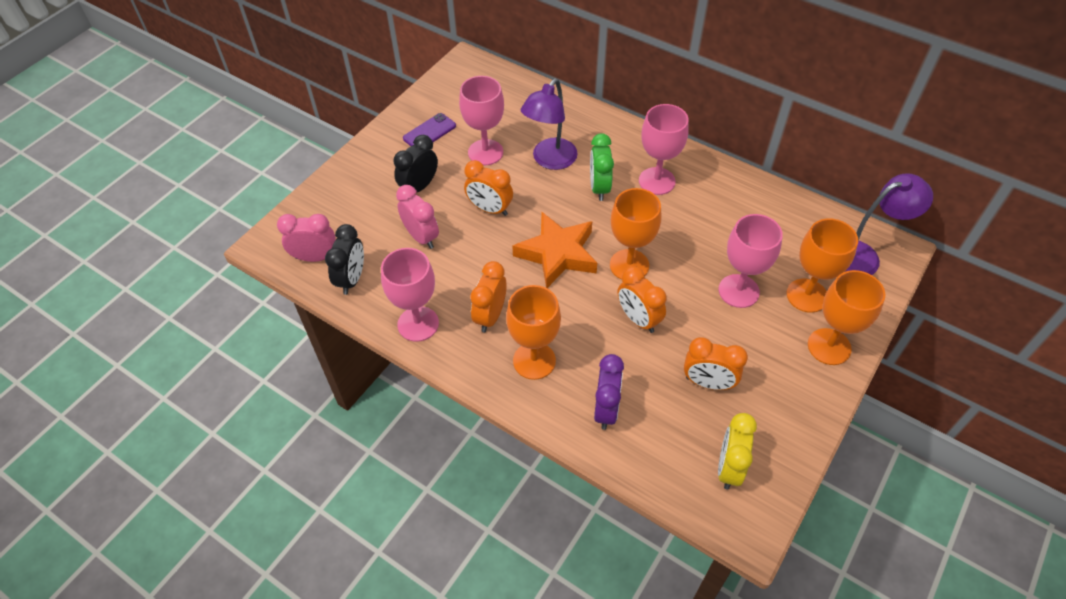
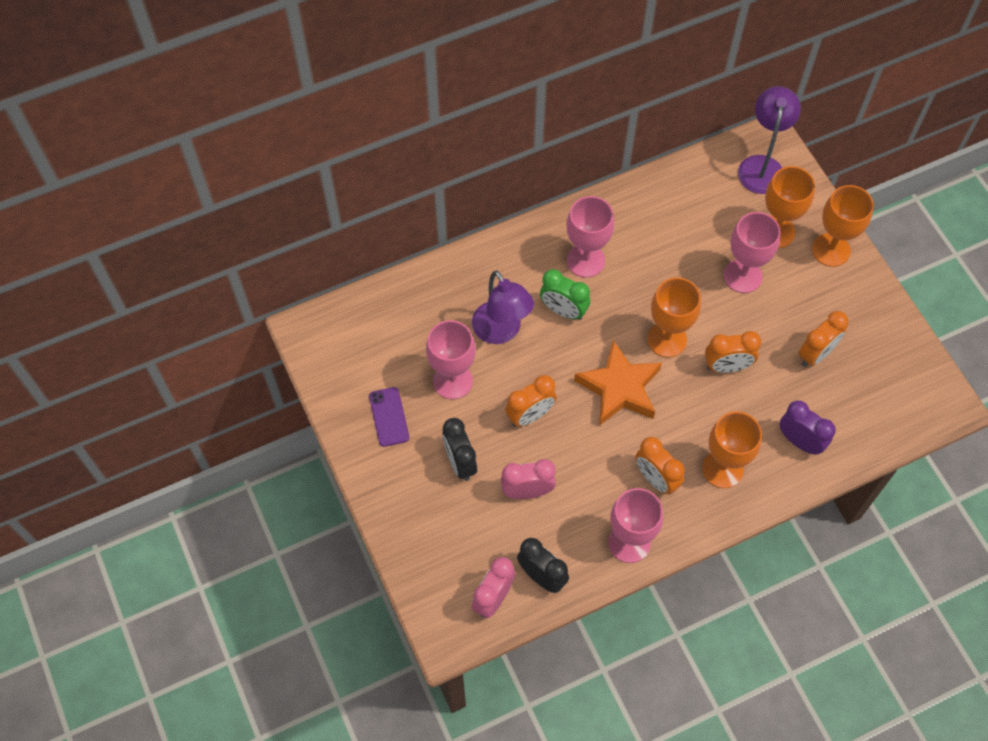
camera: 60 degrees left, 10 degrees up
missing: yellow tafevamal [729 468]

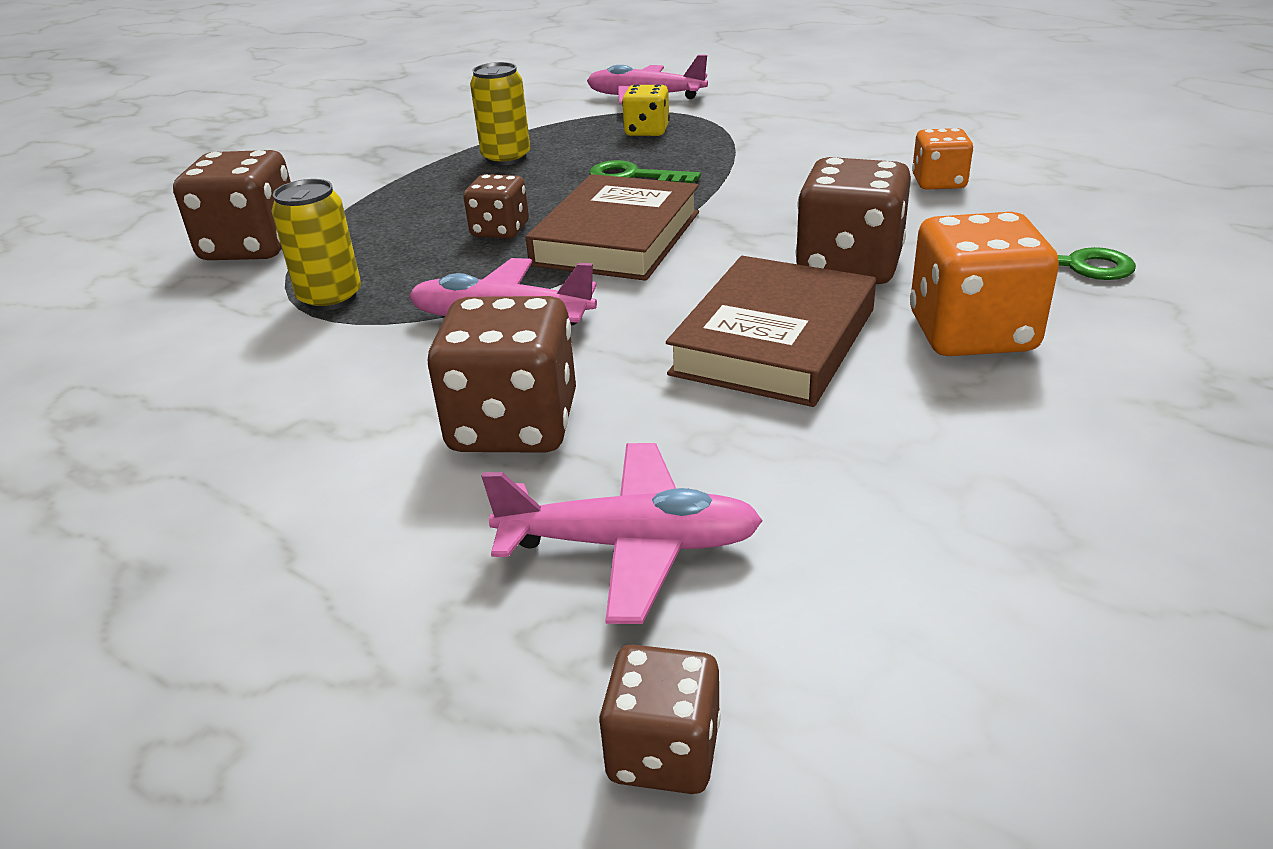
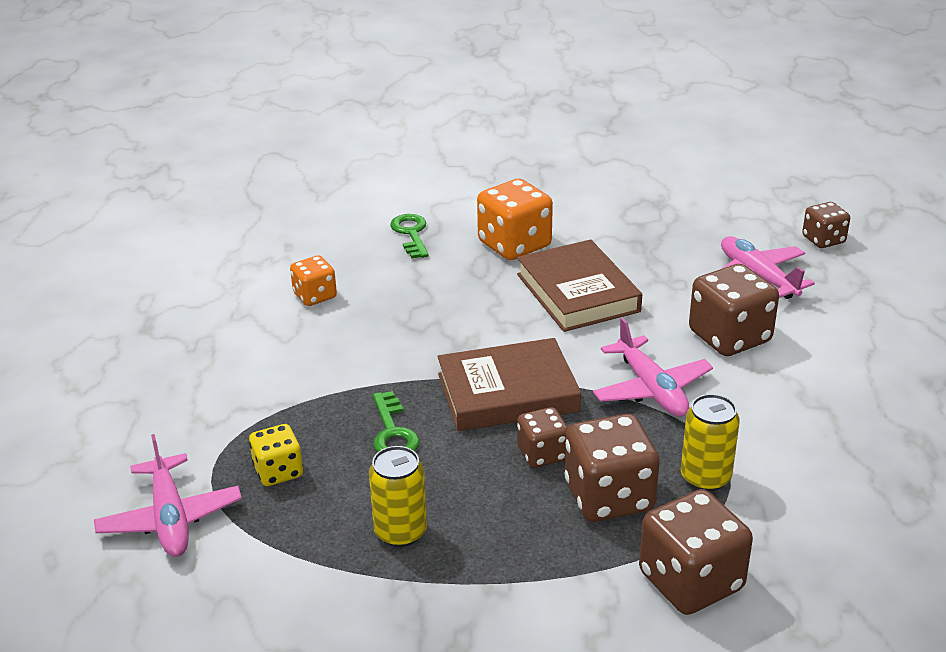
camera: 125 degrees left, 0 degrees up
relocated: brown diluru [849 266] to [609 497]
spun: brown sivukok [774 341] = [577 293] 75 degrees clockwise

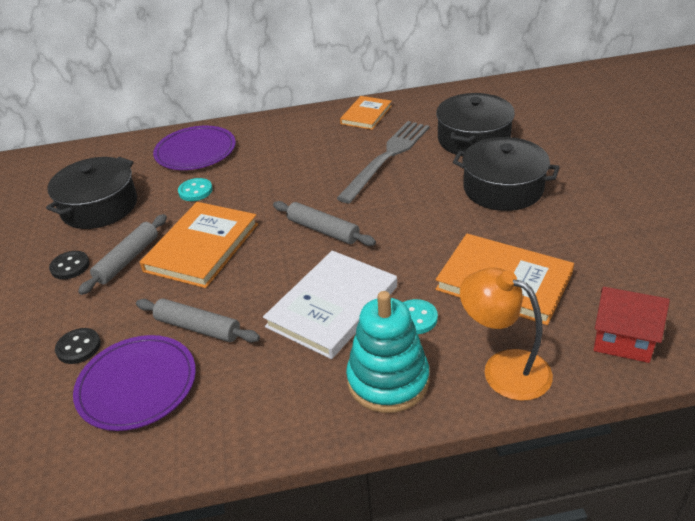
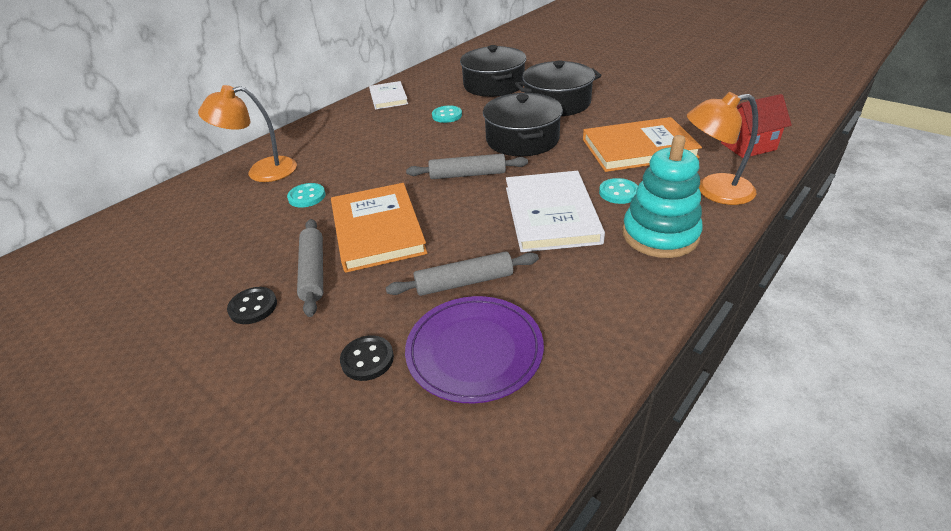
camera: 40 degrees left, 0 degrees up
relocated: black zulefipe [99 207] to [522 139]
exchanged: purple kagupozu [195 151] to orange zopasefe [262 171]; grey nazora [387 158] to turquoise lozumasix [447 115]
colour: orange sivukok [366 115] to white sivukok [388 97]

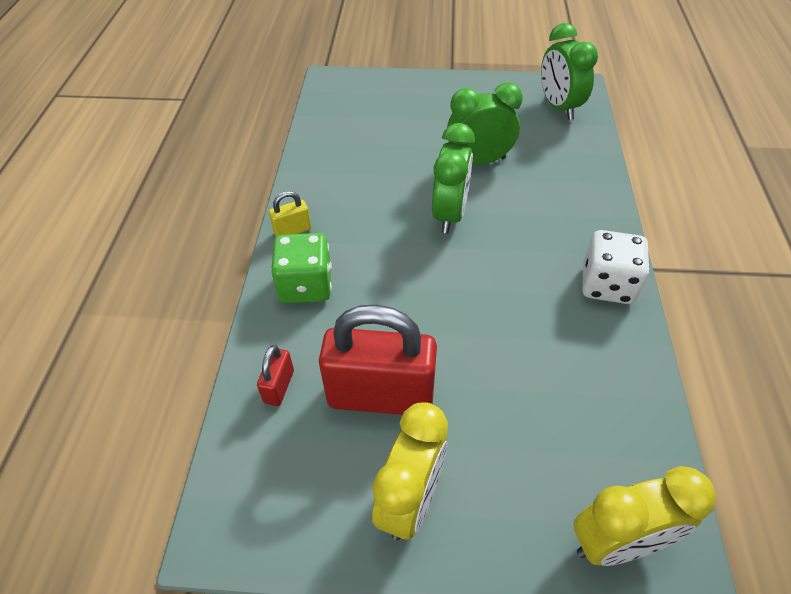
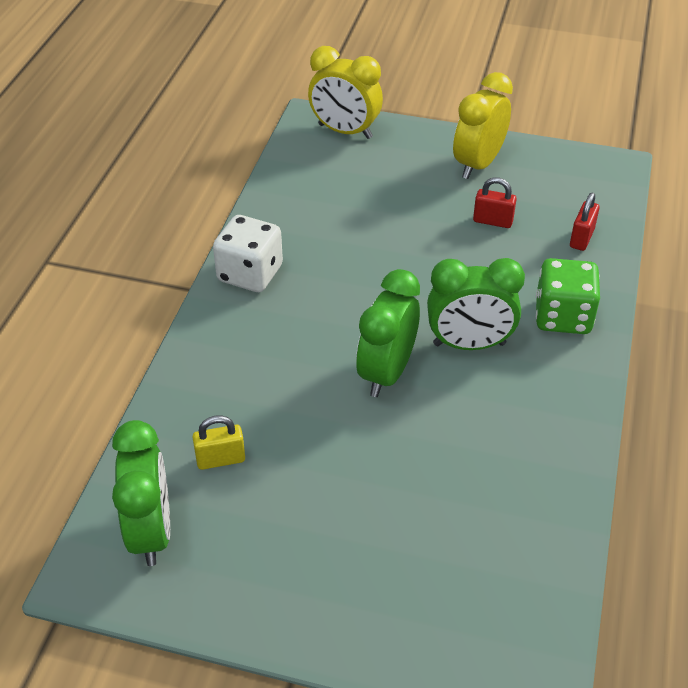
camera: 170 degrees left, 5 degrees down
relocated: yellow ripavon [292 230] to [220 459]; green tafevamal [479 161] to [469 344]
spun: yellow tafevamal [617 542] = [345 131] 150 degrees counterclockwise
size: red ripavon [381 395] = [492 221] x0.44

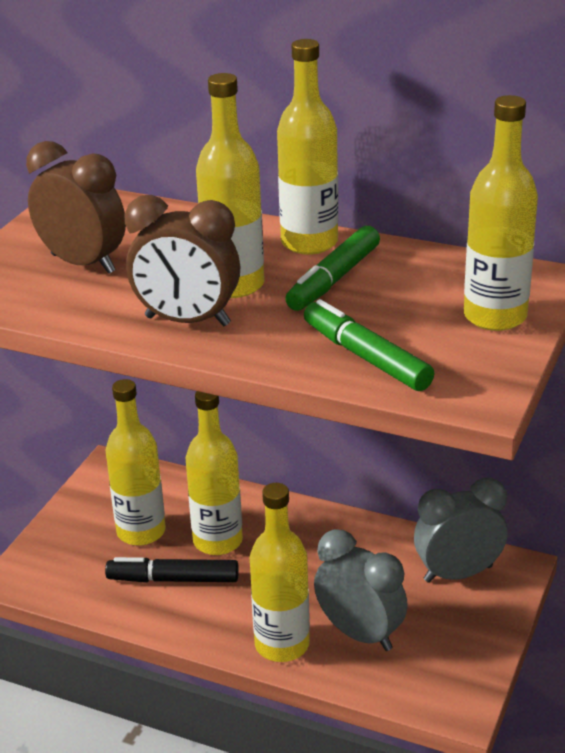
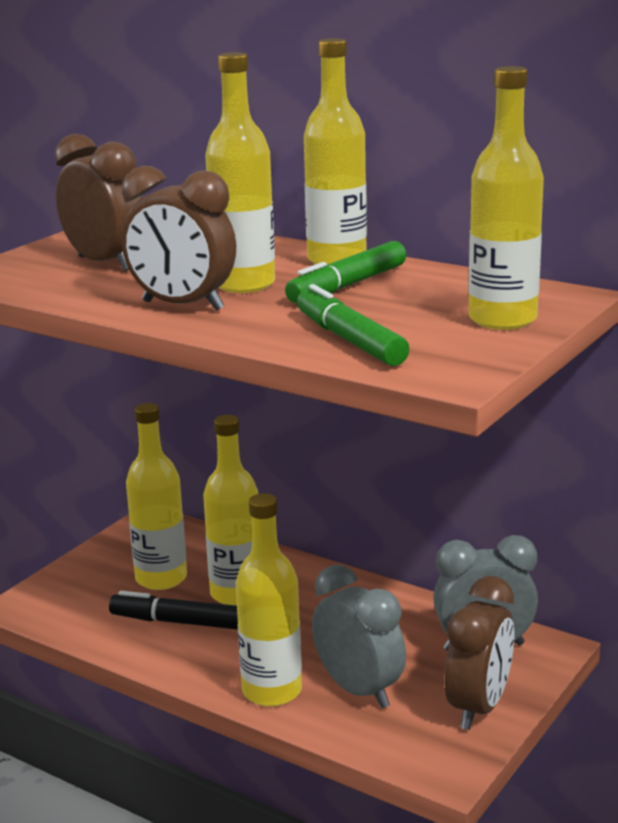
camera: 10 degrees right, 10 degrees down
appeared: brown tafevamal [478 707]

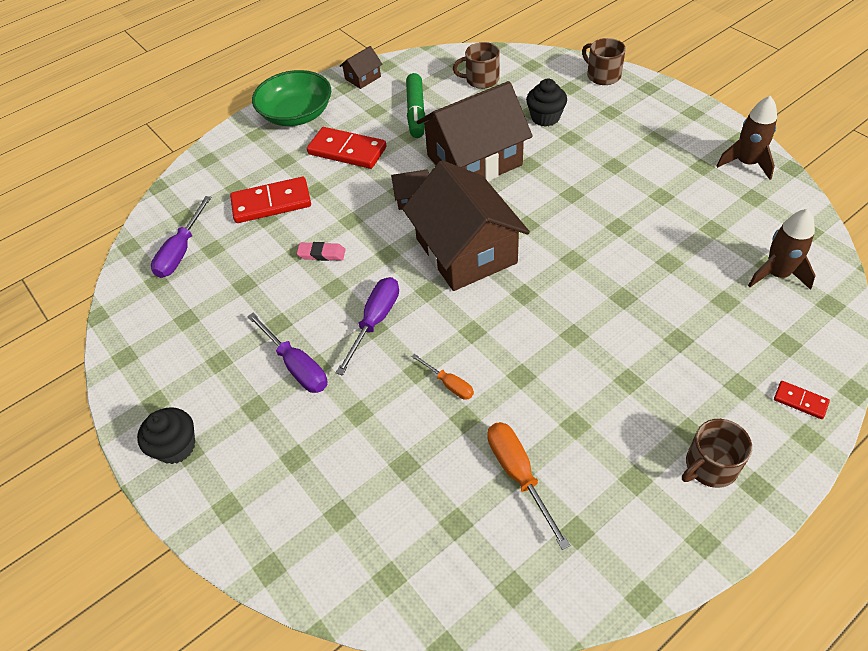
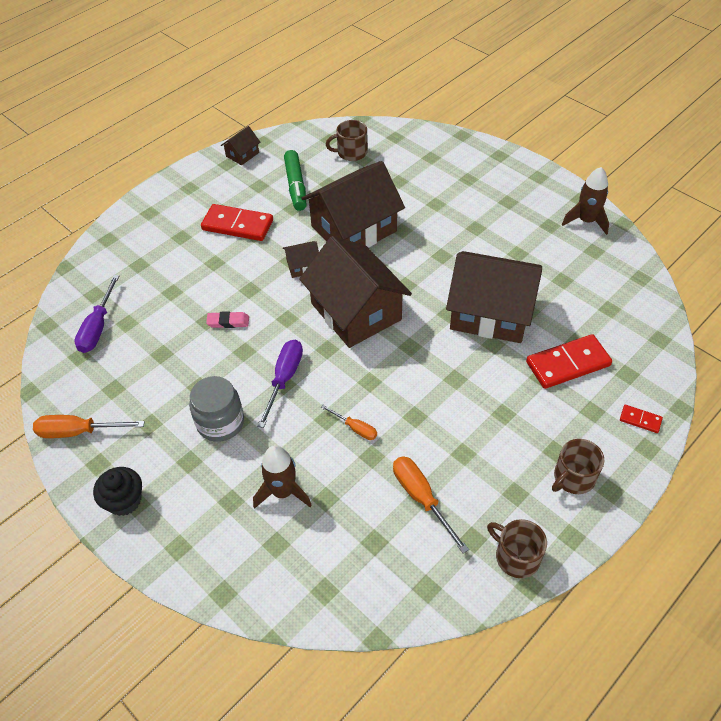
camera: 10 degrees left, 0 degrees up
missing: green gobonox [296 114]; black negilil [545 117]
appeared: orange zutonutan [79 432]; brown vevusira [490 312]
relocated: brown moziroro [777 274] to [283 492]; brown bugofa [603 75] to [516 556]; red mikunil [271 203] to [568 364]
exchanged: purple zutonutan [296 366] to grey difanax [220 422]

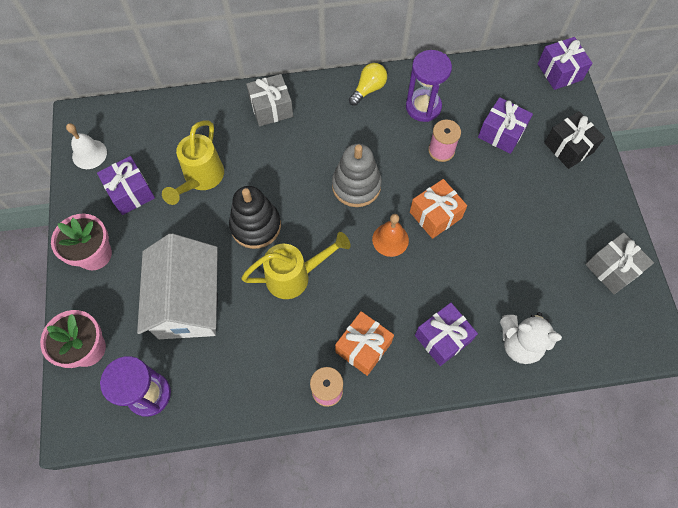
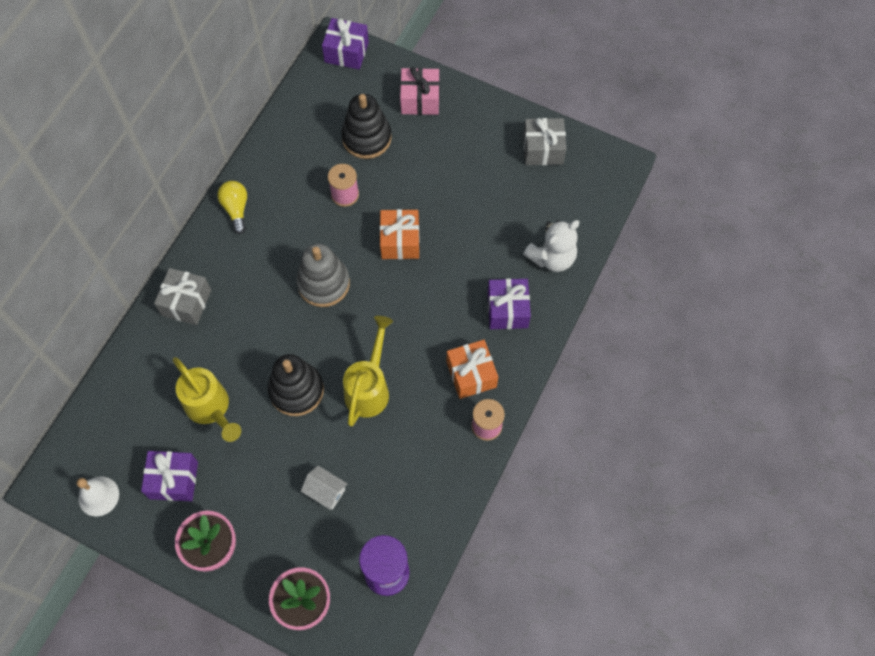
camera: 55 degrees left, 0 degrees up
missing: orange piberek [390 239]; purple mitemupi [423 107]
exchanged: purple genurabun [501 133] to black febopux [366 138]
colour: black genurabun [568 147] to pink genurabun [420 99]
size: white vevusira [188 302] = [325 491] x0.40

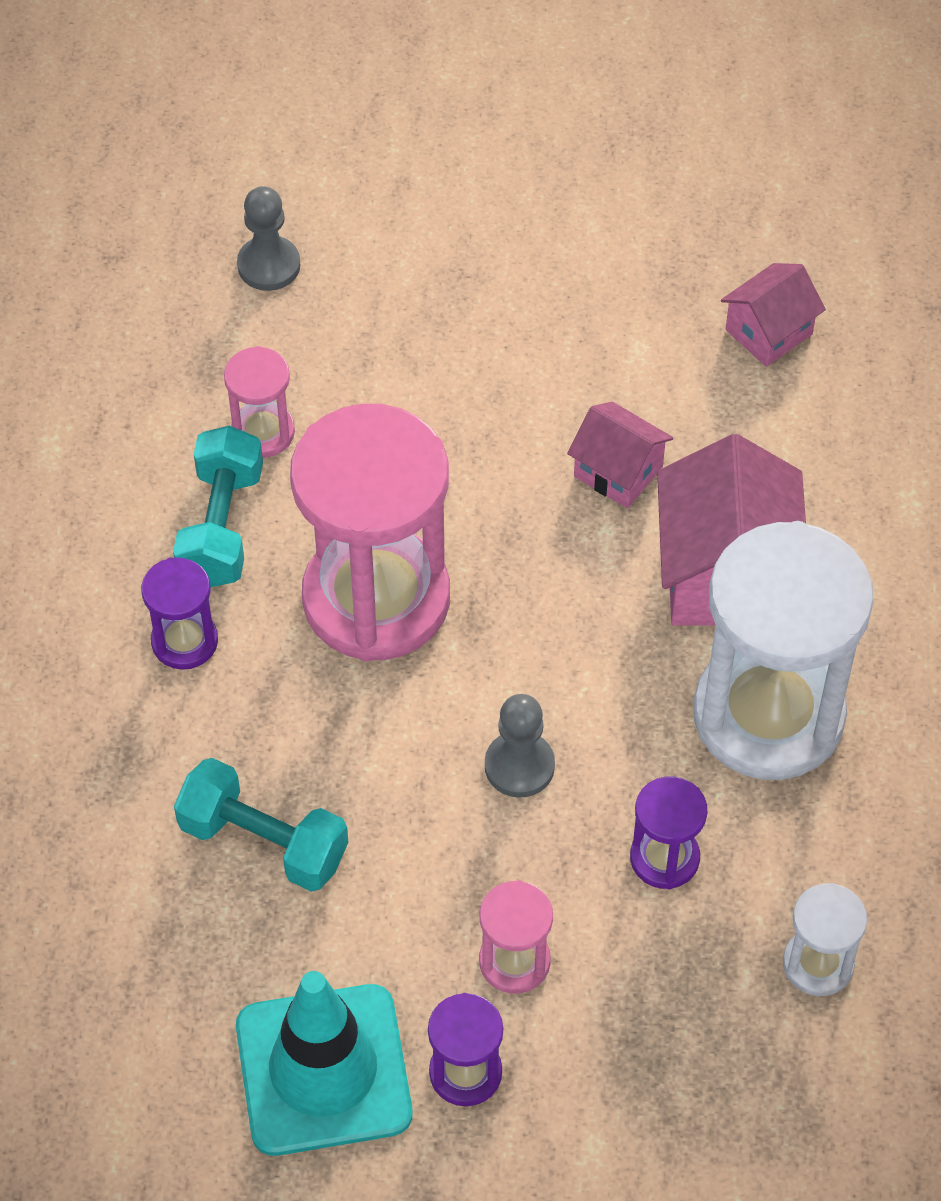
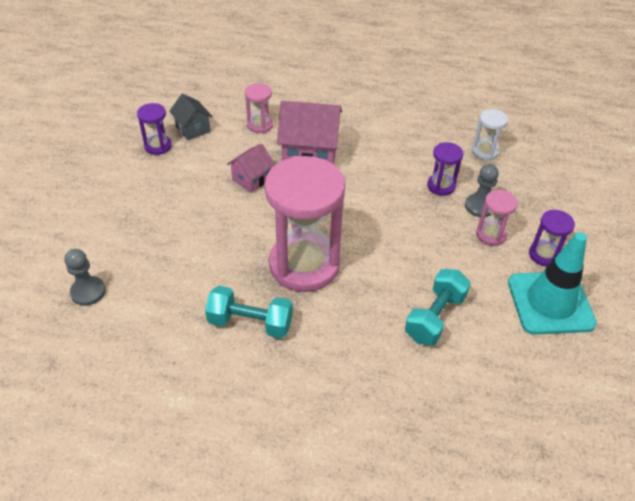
camera: 85 degrees left, 10 degrees down
missing: white mitemupi [768 715]
relocated: purple mitemupi [184 641] to [158 146]; pink mitemupi [263 432] to [260 125]; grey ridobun [519 766] to [479 206]
colour: pink vevusira [768 332] to grey vevusira [193 129]

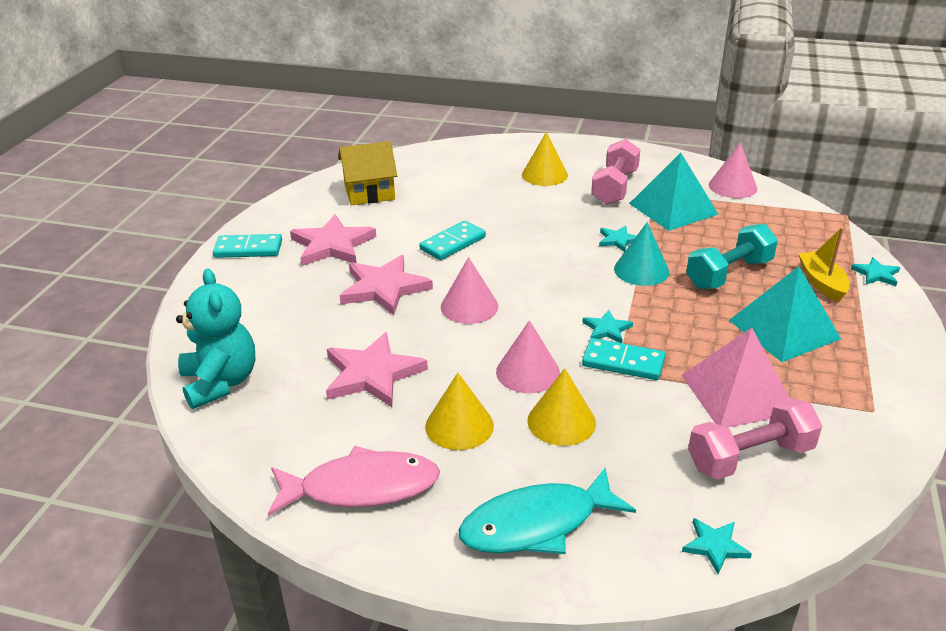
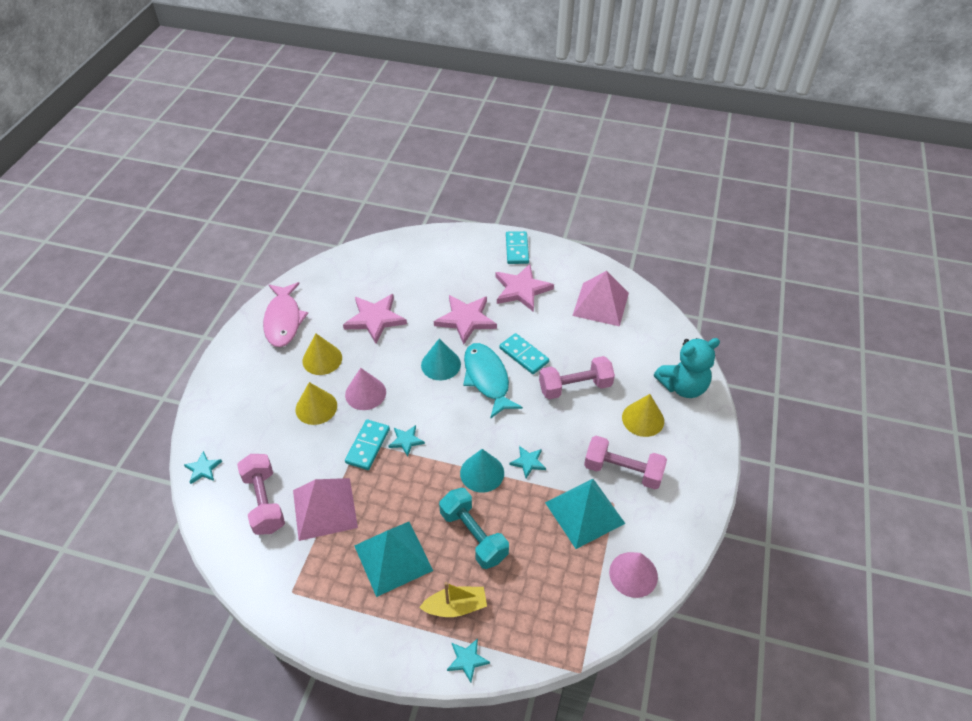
camera: 90 degrees right, 15 degrees up
appeared: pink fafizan [575 387]
relocated: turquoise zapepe [537 524] to [487 379]; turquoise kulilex [220 382] to [683 386]
exchanged: yellow vevusira [369 192] to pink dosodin [600 304]
colour: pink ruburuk [469 306] to turquoise ruburuk [441 364]

